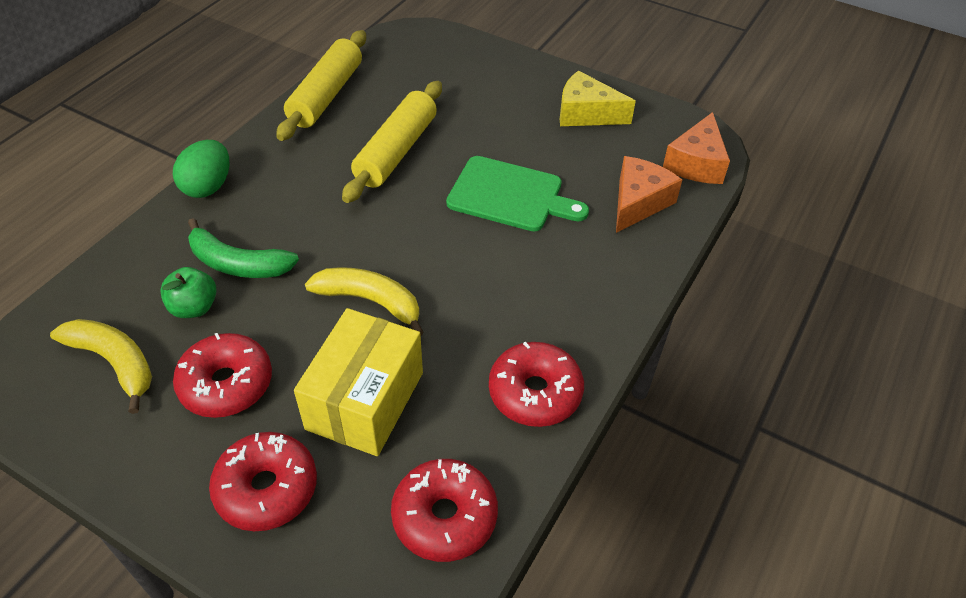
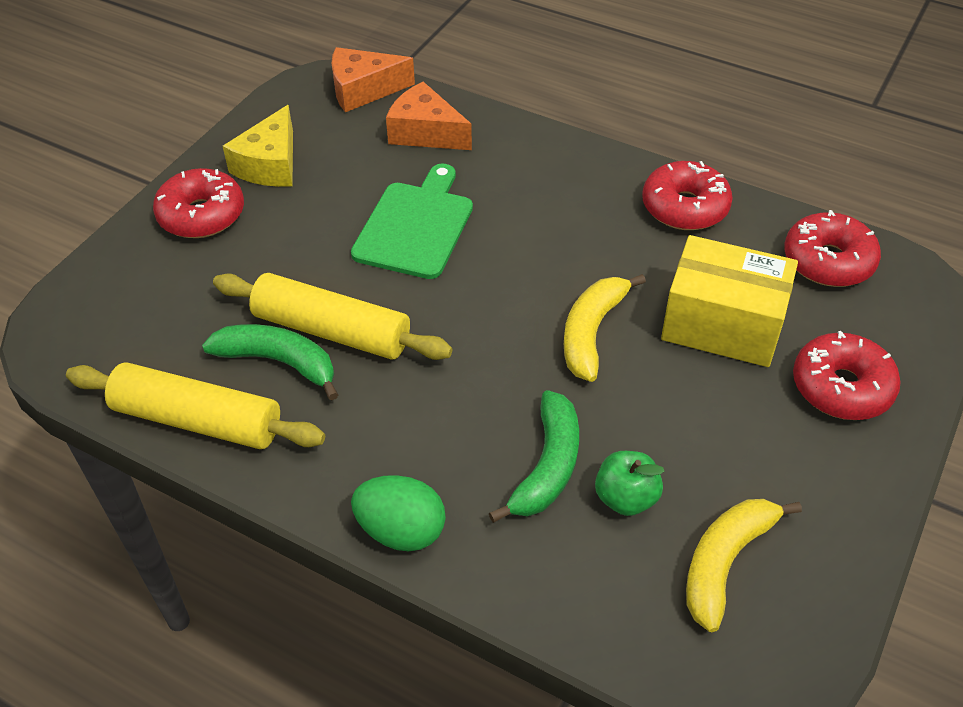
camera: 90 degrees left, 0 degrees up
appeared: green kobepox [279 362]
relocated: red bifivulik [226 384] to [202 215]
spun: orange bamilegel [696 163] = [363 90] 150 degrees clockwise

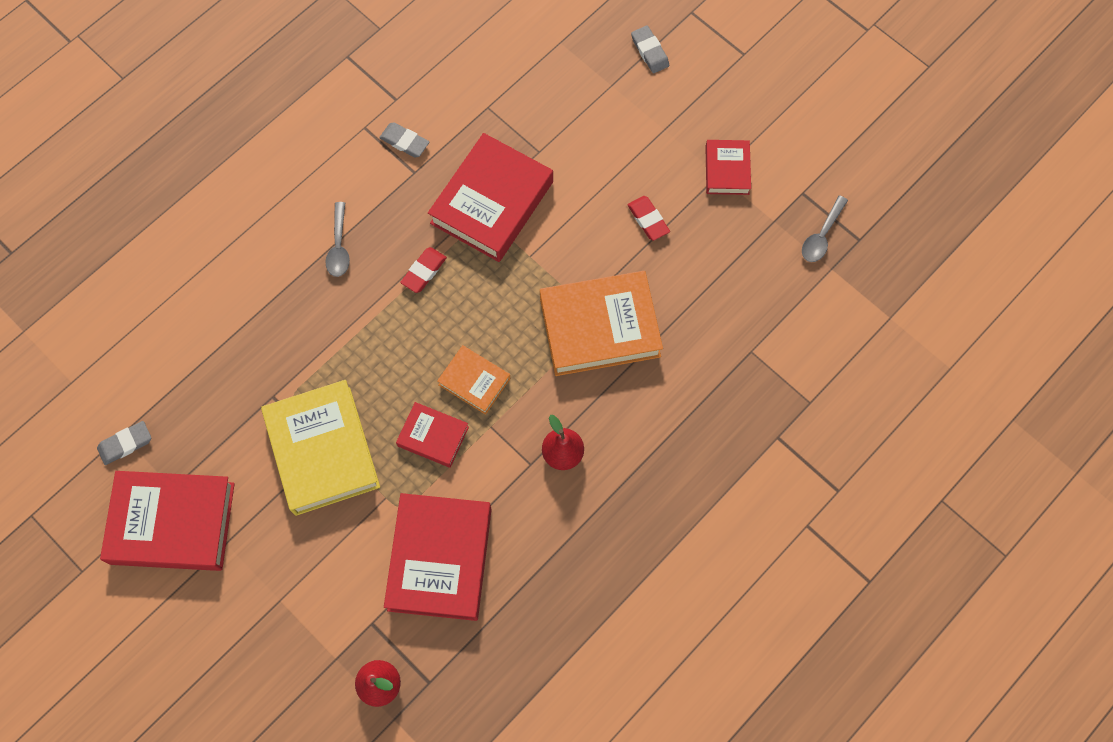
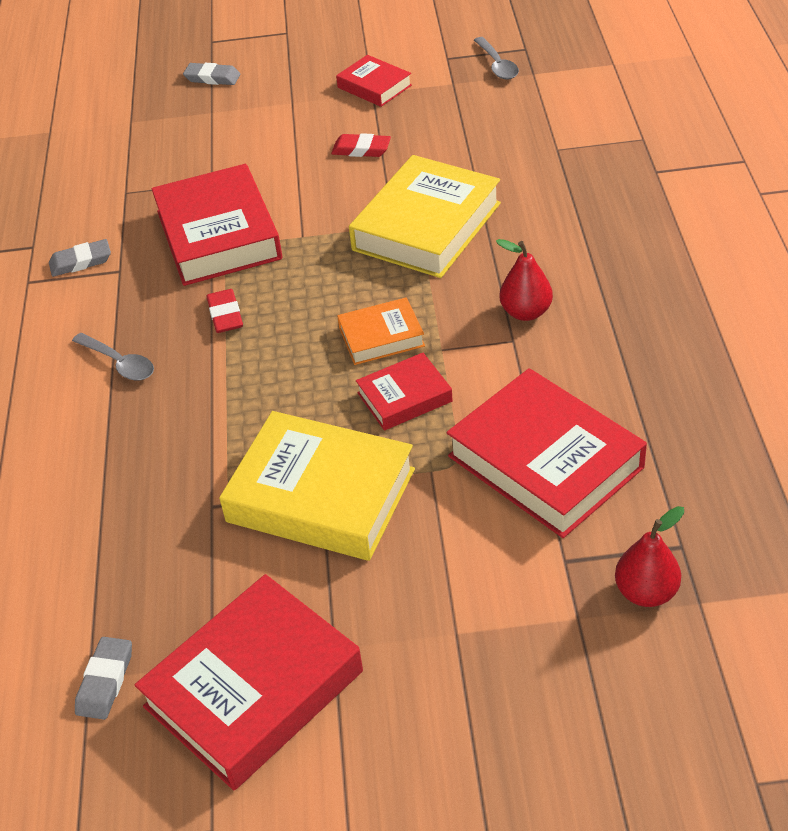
camera: 45 degrees left, 25 degrees down
colour: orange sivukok [599 327] to yellow sivukok [426 226]

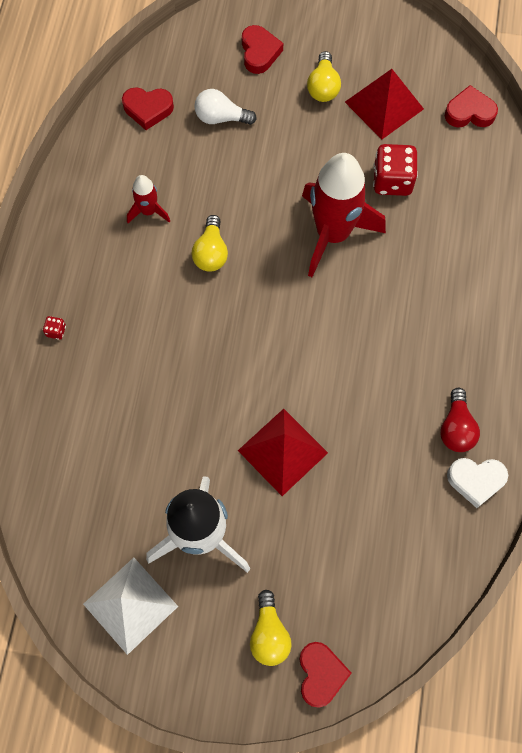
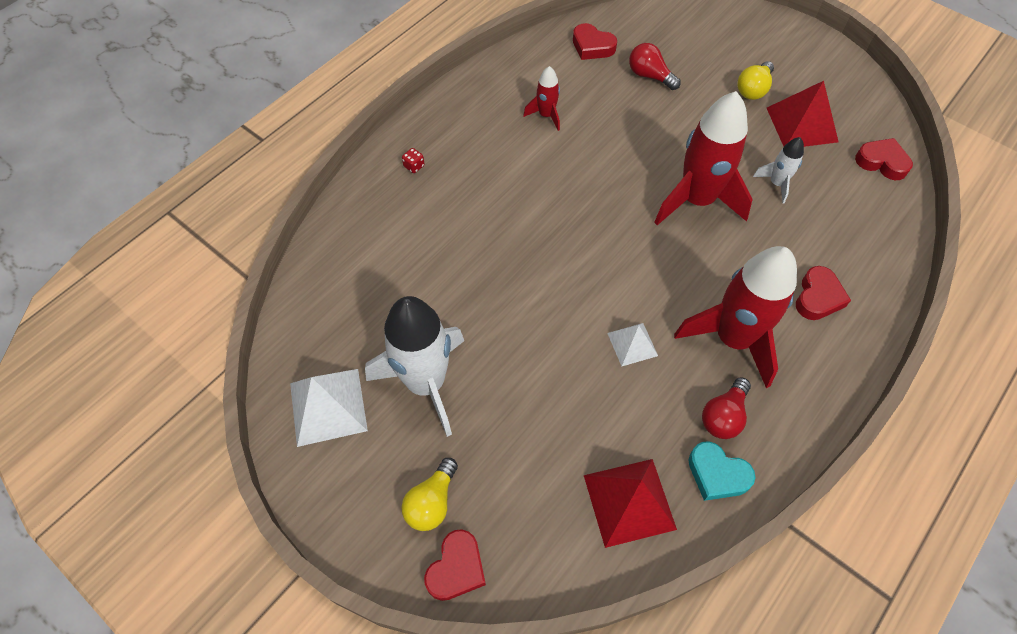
camera: 30 degrees right, 10 degrees down
missing: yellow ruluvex [211 252]
appeared: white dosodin [632 344]; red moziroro [732 339]
relocated: red dosodin [283 451] to [629 502]; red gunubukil [259 52] to [818 297]
exchanged: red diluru [392 181] to white moziroro [776 184]
colour: white ruluvex [221 117] to red ruluvex [649 76]; white gunubukil [476 480] to turquoise gunubukil [717 474]

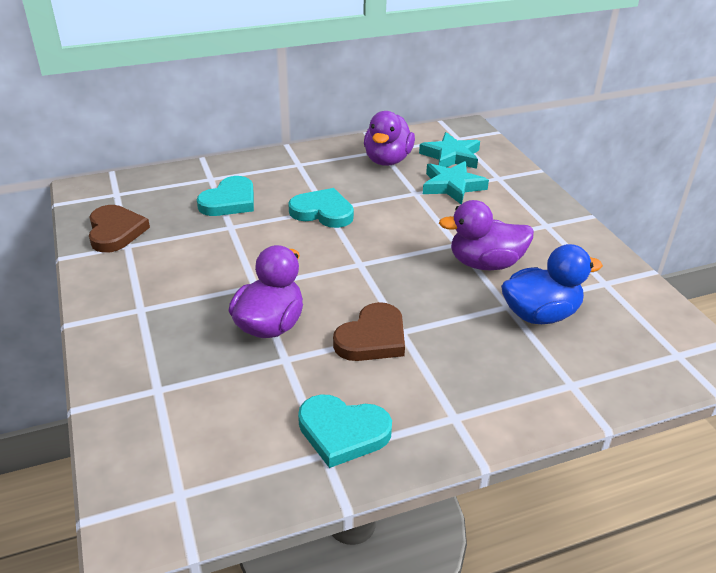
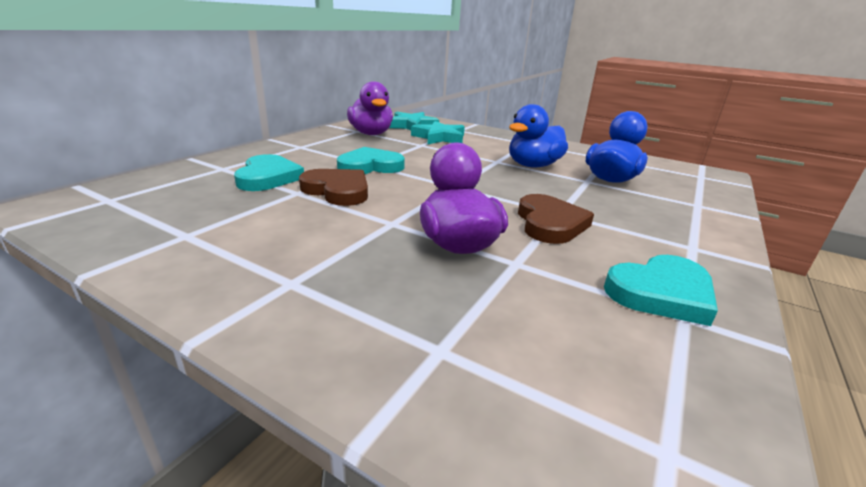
camera: 40 degrees left, 10 degrees down
relocated: brown gunubukil [115 231] to [337 190]
colour: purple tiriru [485 264] to blue tiriru [533 166]

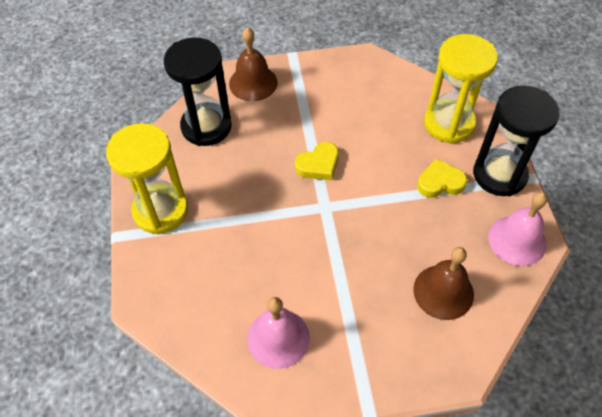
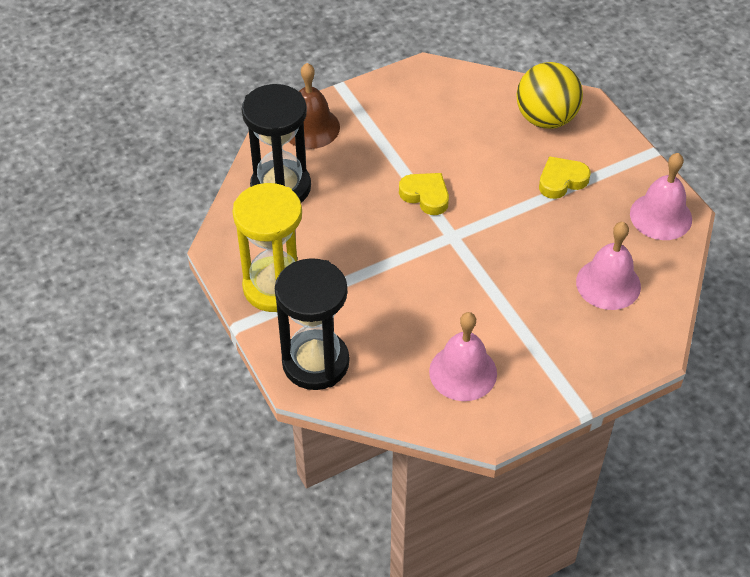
camera: 20 degrees left, 5 degrees down
relocated: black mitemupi [499 174] to [315 362]
exchanged: yellow mitemupi [449 123] to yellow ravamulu [546 119]
colour: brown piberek [443 292] to pink piberek [608 284]
spun: yellow gunubukil [318 165] = [425 196] 90 degrees counterclockwise

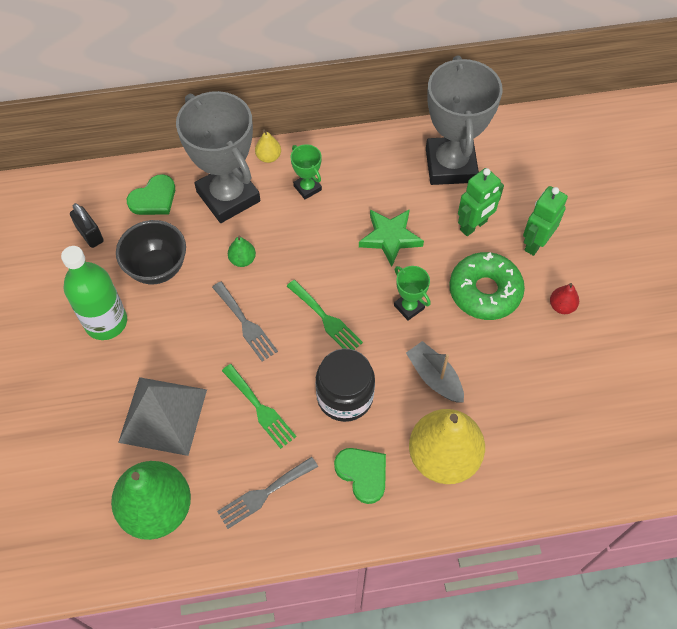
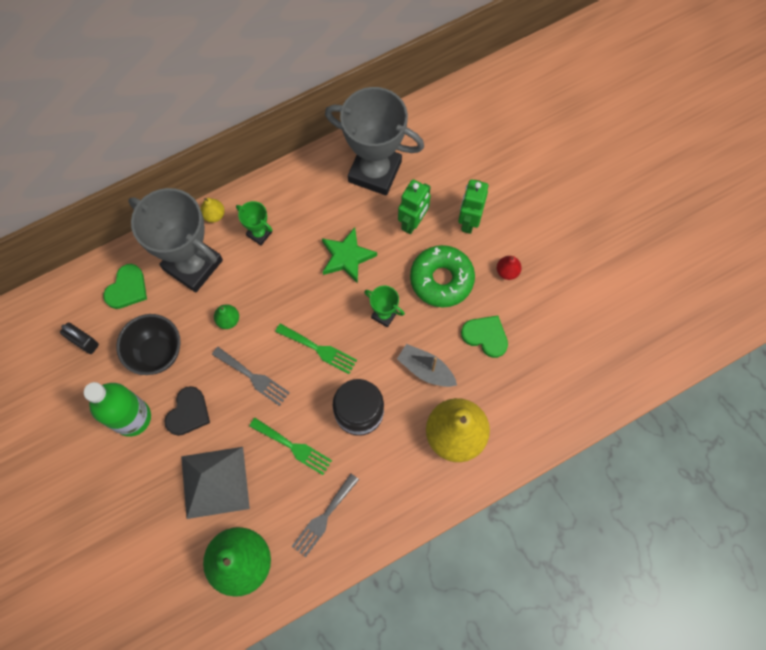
camera: 20 degrees left, 10 degrees up
appeared: black gunubukil [188 413]
relocated: green gunubukil [362 474] to [485 336]
spun: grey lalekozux [450 165] = [375 171] 45 degrees counterclockwise

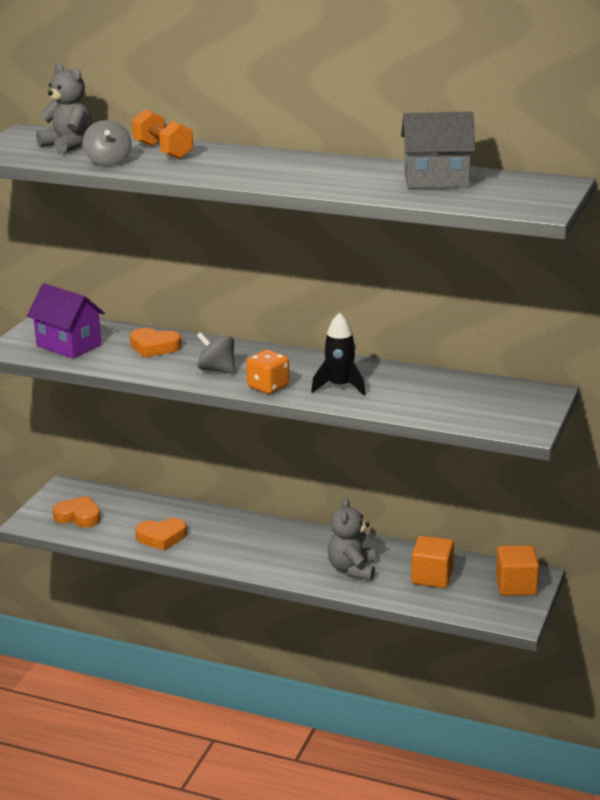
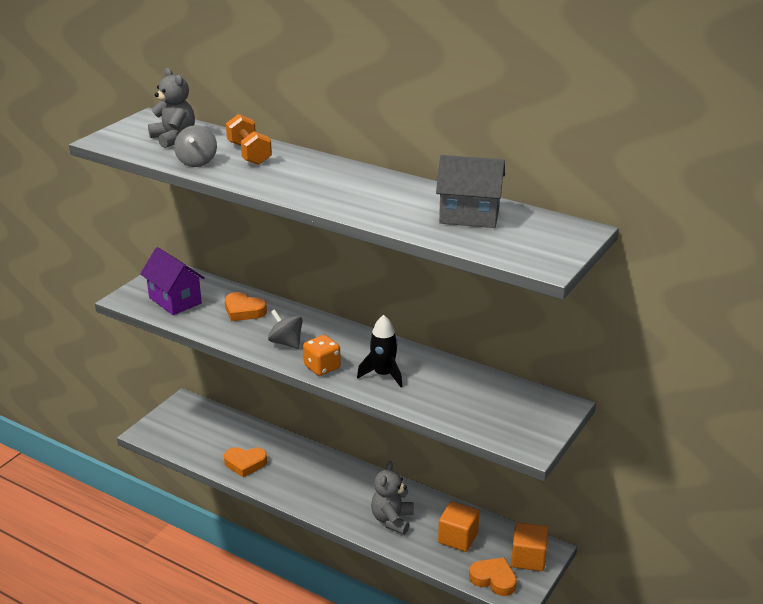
camera: 10 degrees right, 5 degrees up
relocated: orange gunubukil [78 516] to [494 579]

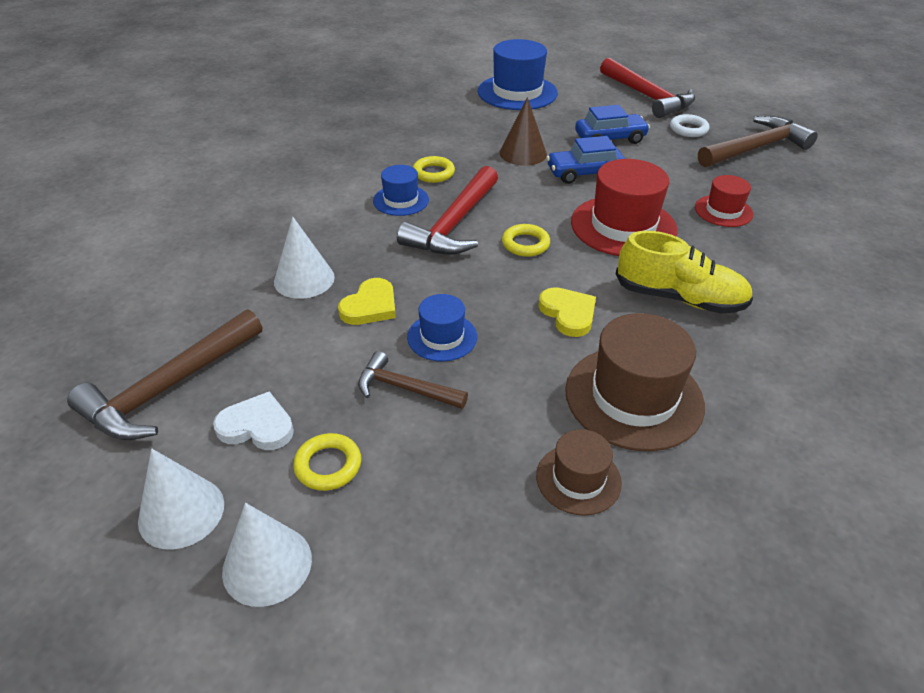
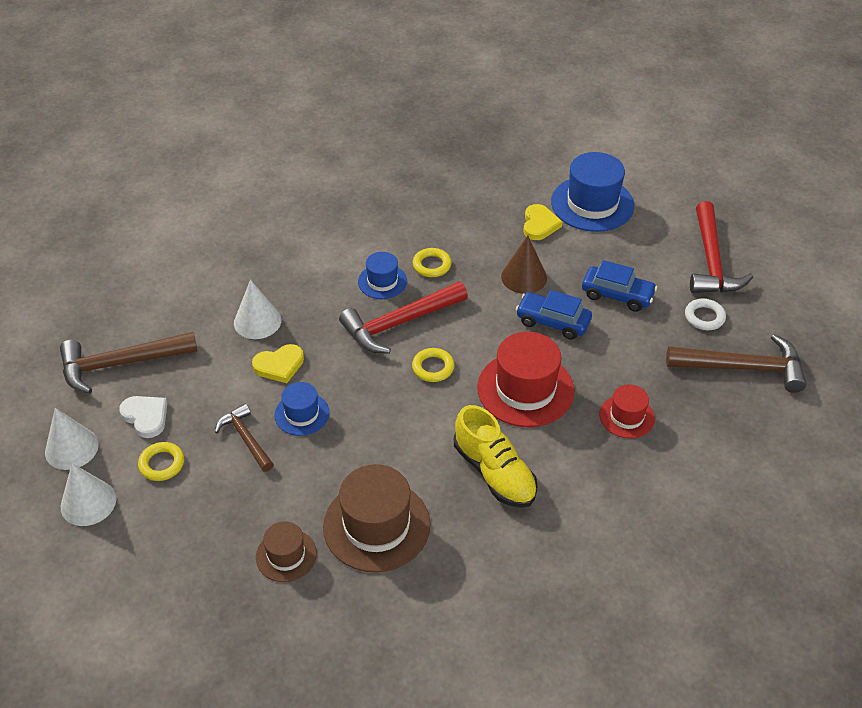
camera: 35 degrees right, 5 degrees up
relocated: yellow gunubukil [568 314] to [539 225]

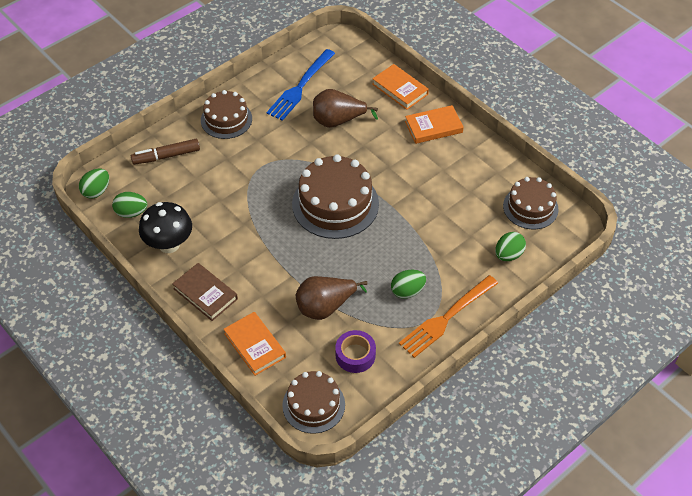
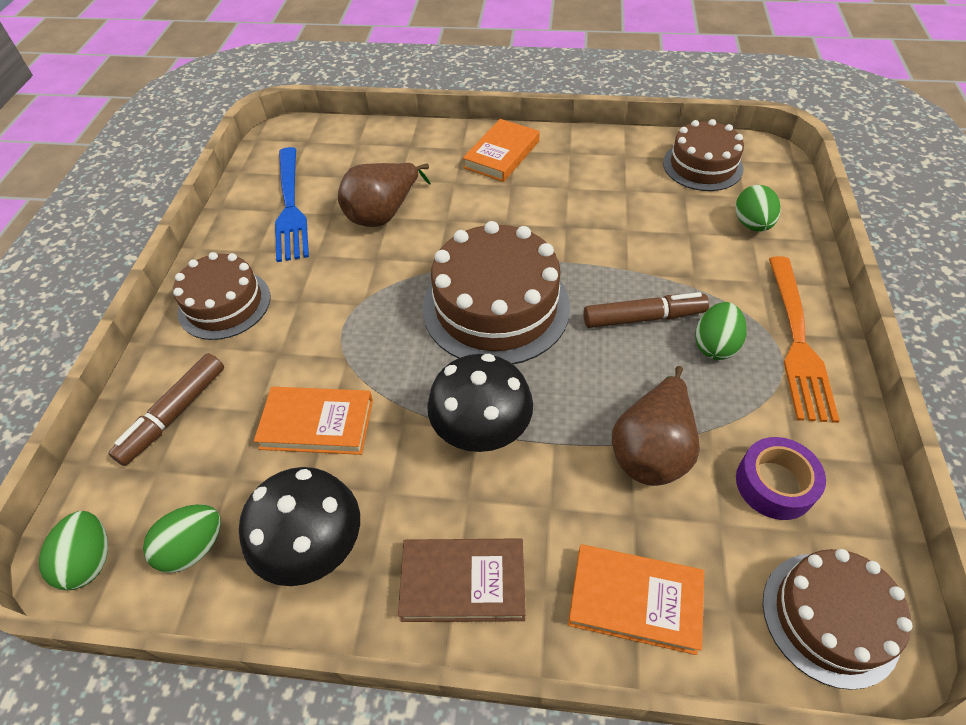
camera: 40 degrees left, 0 degrees up
appeared: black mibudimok [482 433]; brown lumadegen [643 318]
relocated: orange sivukok [400 89] to [317 424]

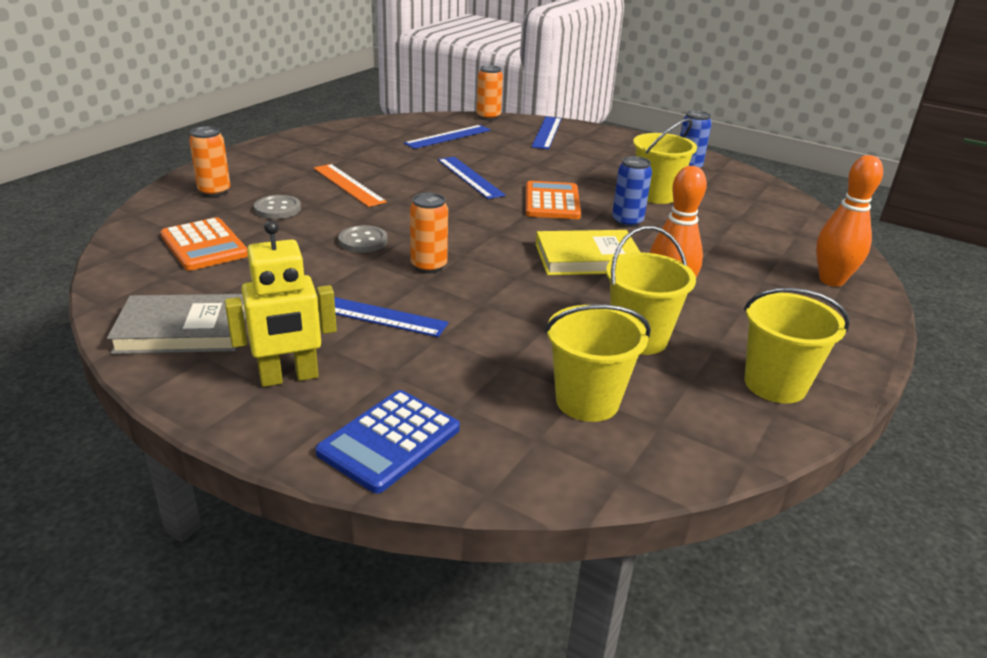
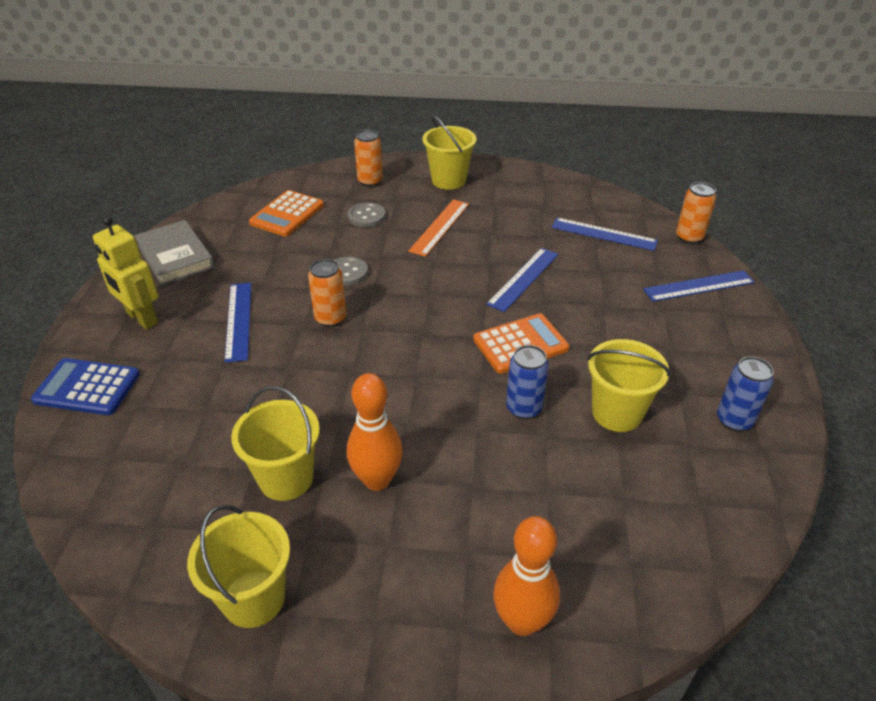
camera: 65 degrees right, 10 degrees up
missing: yellow sivukok [587 258]
relocated: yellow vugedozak [587 401] to [449 180]

